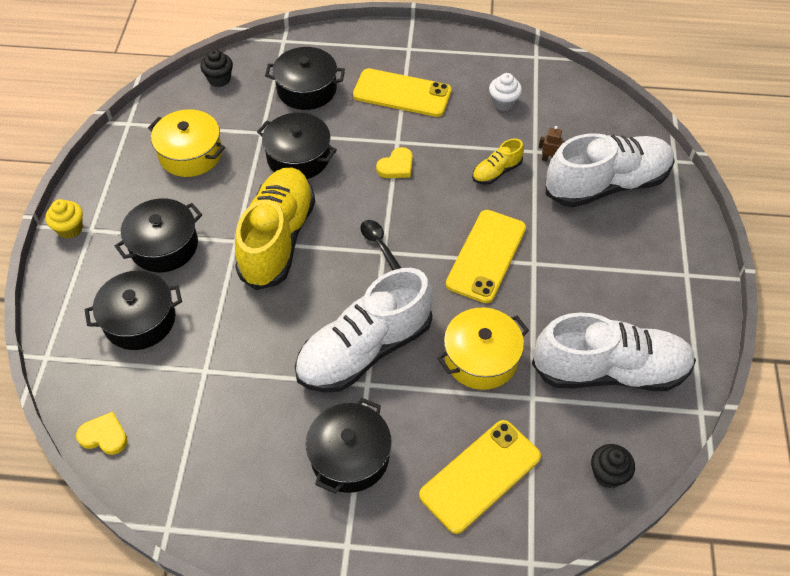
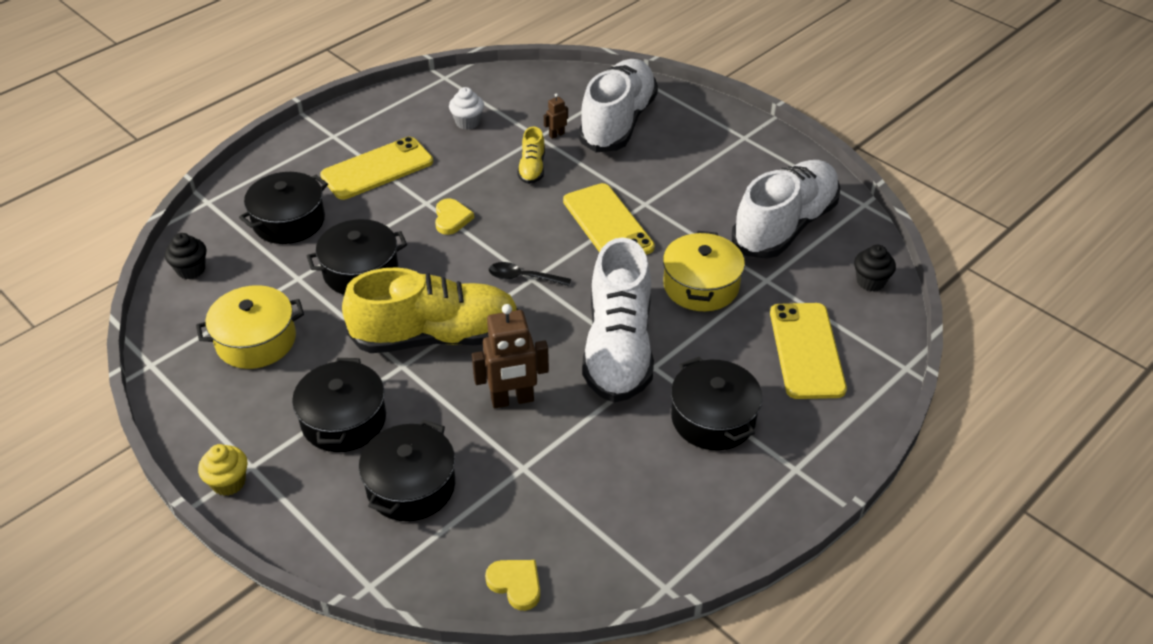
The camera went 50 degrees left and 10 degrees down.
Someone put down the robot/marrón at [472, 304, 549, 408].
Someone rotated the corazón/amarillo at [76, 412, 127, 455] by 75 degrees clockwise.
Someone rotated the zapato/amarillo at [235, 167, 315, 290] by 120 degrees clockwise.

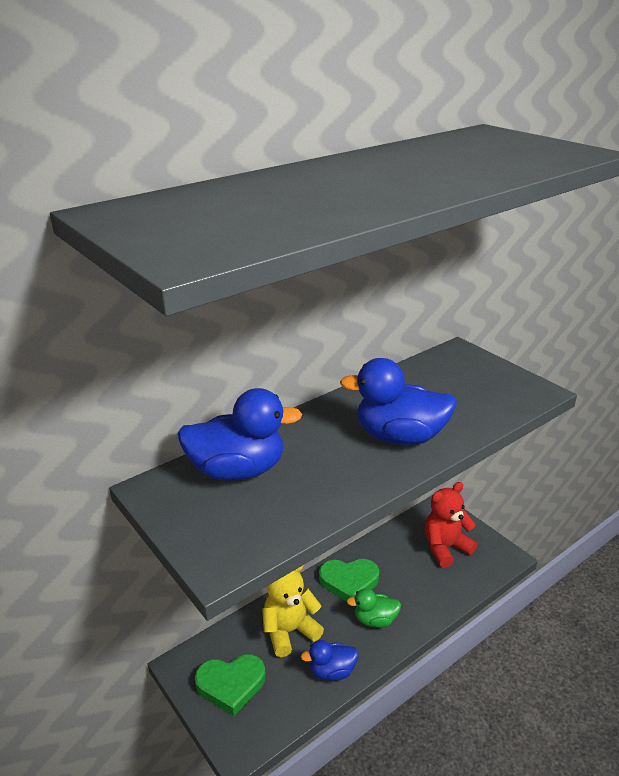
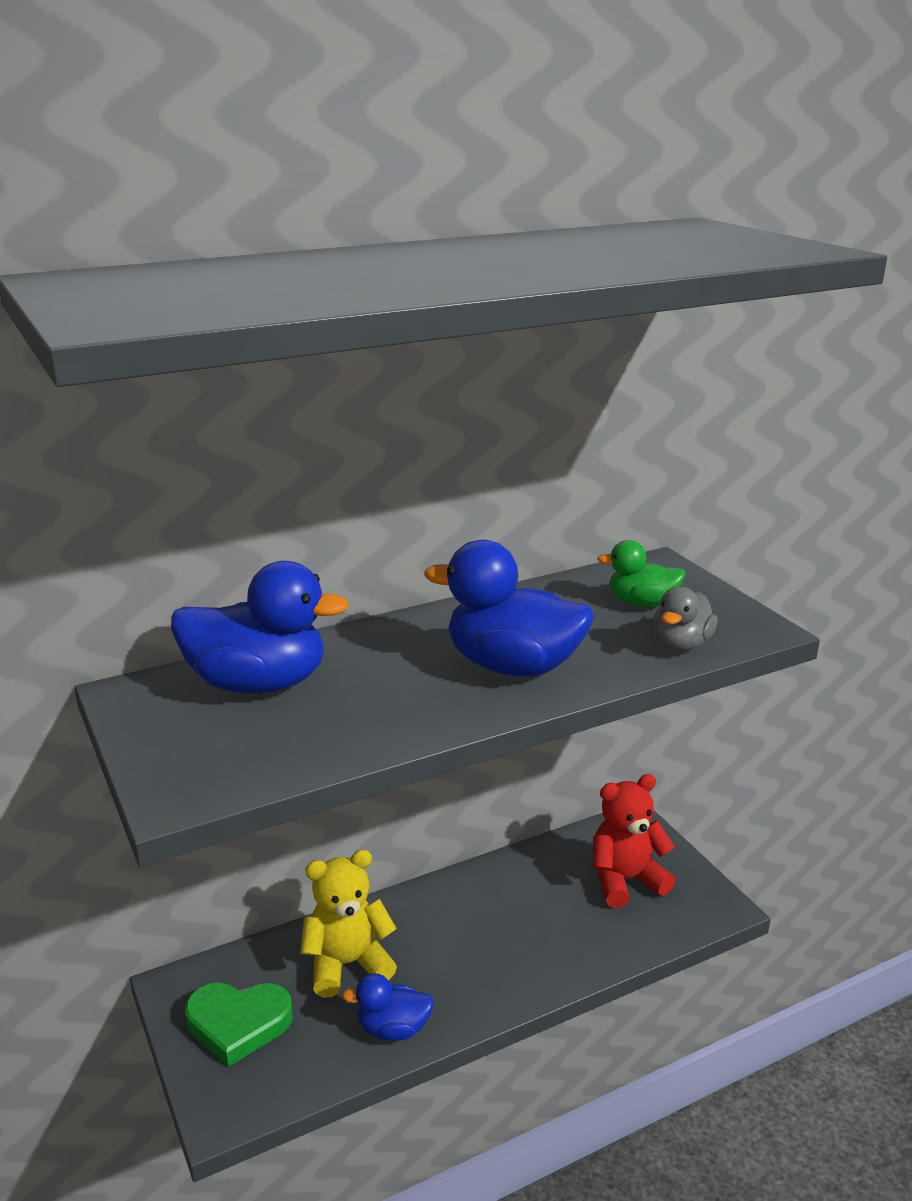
The camera went 10 degrees right and 5 degrees down.
Someone took away the corazón/verde at [319, 559, 379, 602].
Someone put down the pato/gris at [653, 587, 718, 651].
Someone carried the pato/verde from [347, 588, 401, 628] to [597, 540, 686, 607].

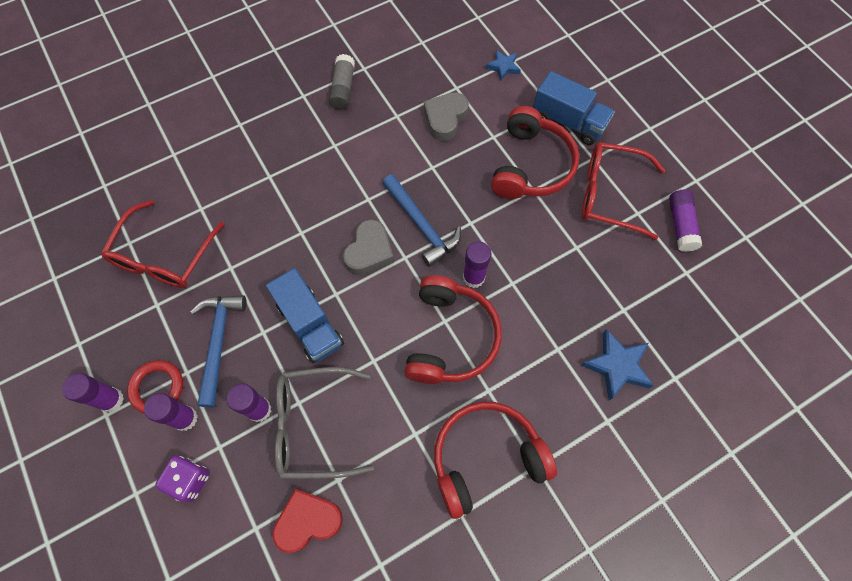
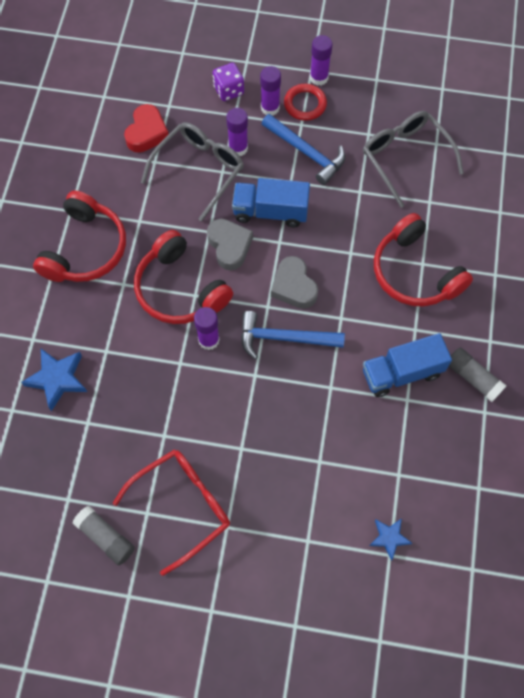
The camera went 130 degrees right and 0 degrees up.
Someone carried the corazón/gris from [424, 92, 469, 141] to [207, 219, 253, 270].
Someone carried the auriculares/rojo from [491, 106, 579, 199] to [374, 213, 473, 307].
Someone carried the camión/azul from [533, 71, 615, 145] to [363, 333, 452, 397].
Someone repainted the gafas/rojo at [101, 200, 225, 288], which became the gafas/gris at [363, 111, 464, 208].
Someone repainted the barra de pegamento/morado at [669, 189, 702, 252], which became the barra de pegamento/gris at [73, 506, 135, 565].

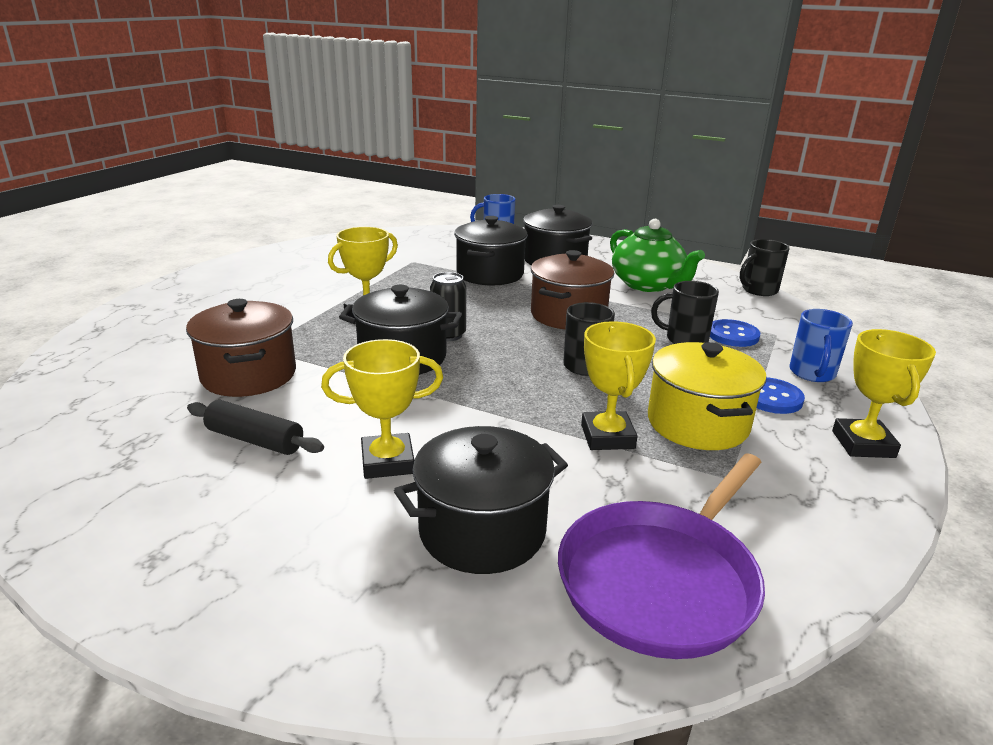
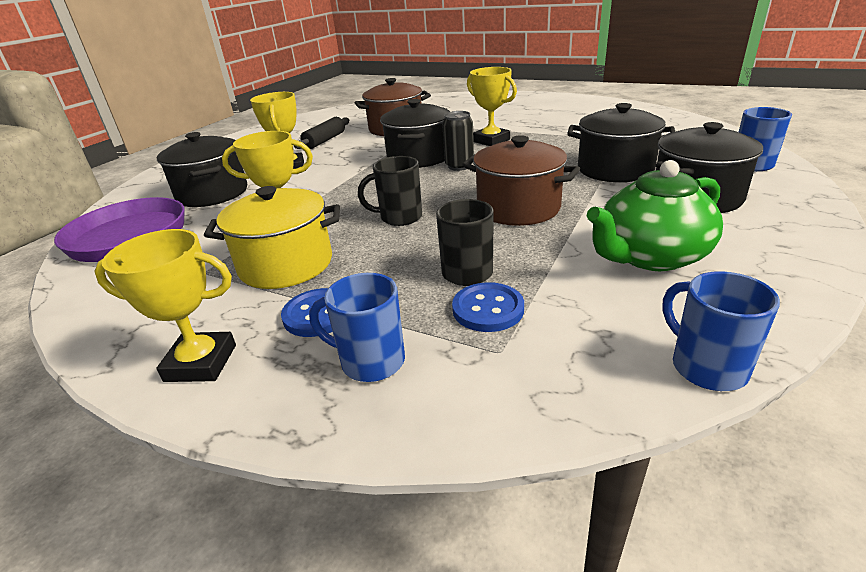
The camera went 95 degrees right and 5 degrees up.
Someone repainted the taza/negro at [740, 239, 790, 296], which became the taza/azul at [663, 271, 780, 391].

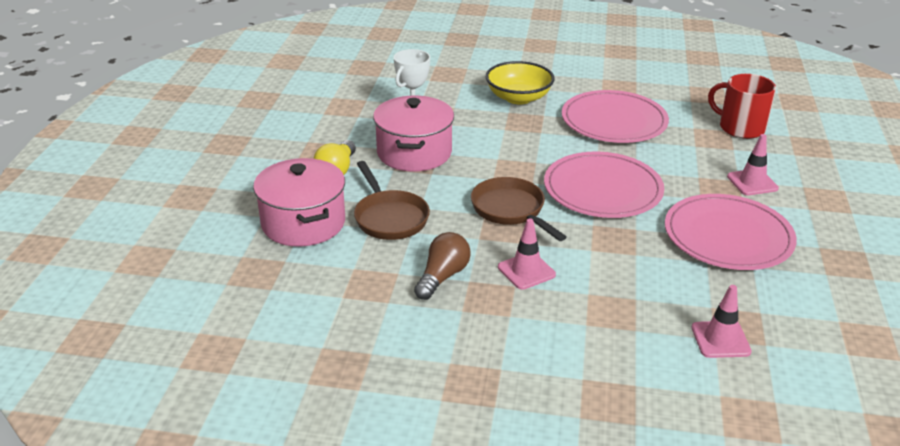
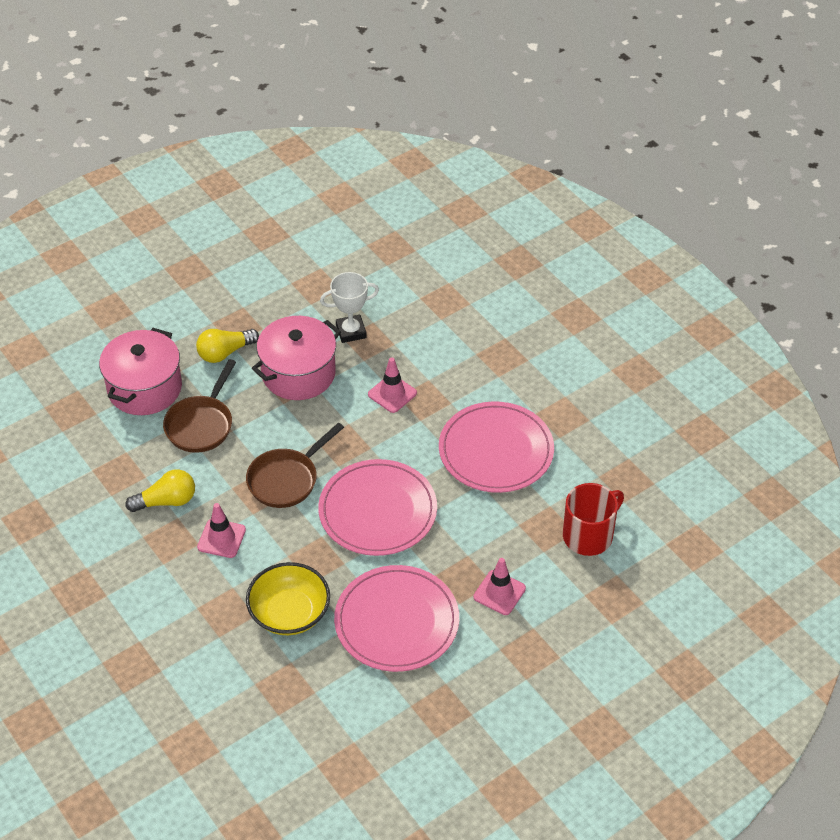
The camera went 45 degrees right and 15 degrees up.
Someone carried the cuenco/amarillo from [486, 61, 555, 104] to [246, 562, 330, 635].
Someone carried the cono de tráfico/rosa from [692, 285, 752, 358] to [368, 357, 417, 413].
Someone repainted the bombilla/marrón at [414, 232, 471, 300], which became the bombilla/amarillo at [125, 469, 195, 512].
Someone rotated the sartén/marrón at [471, 177, 567, 241] by 150 degrees counterclockwise.
Someone rotated the taza/rojo at [708, 74, 776, 139] by 60 degrees clockwise.

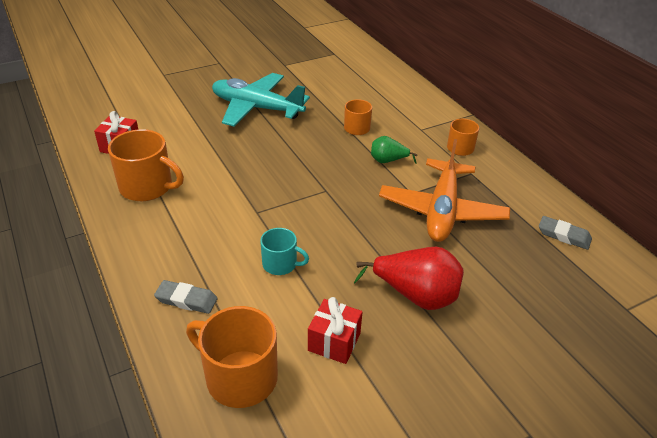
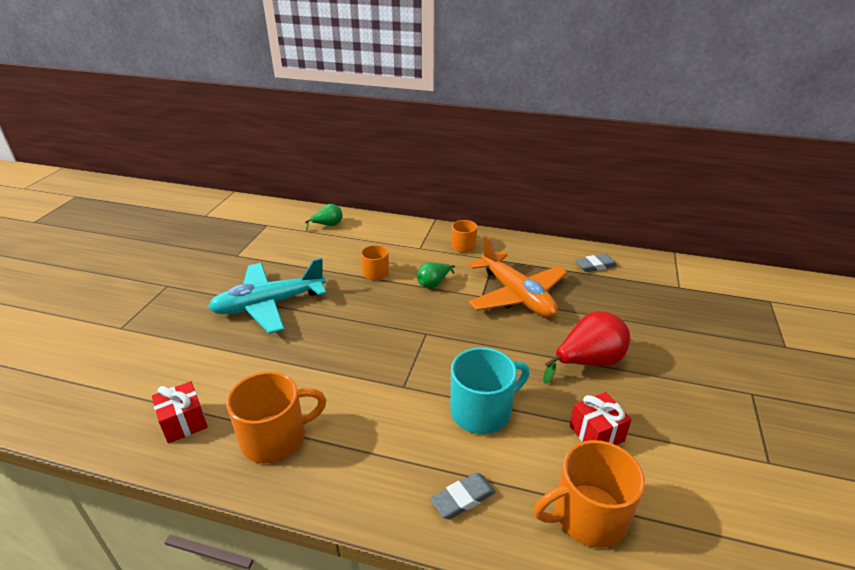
The camera went 45 degrees left and 5 degrees down.
Someone put down the pera/verde at [305, 204, 343, 231].
Someone scaled the taza/turquesa at [260, 228, 309, 275] by 1.73.

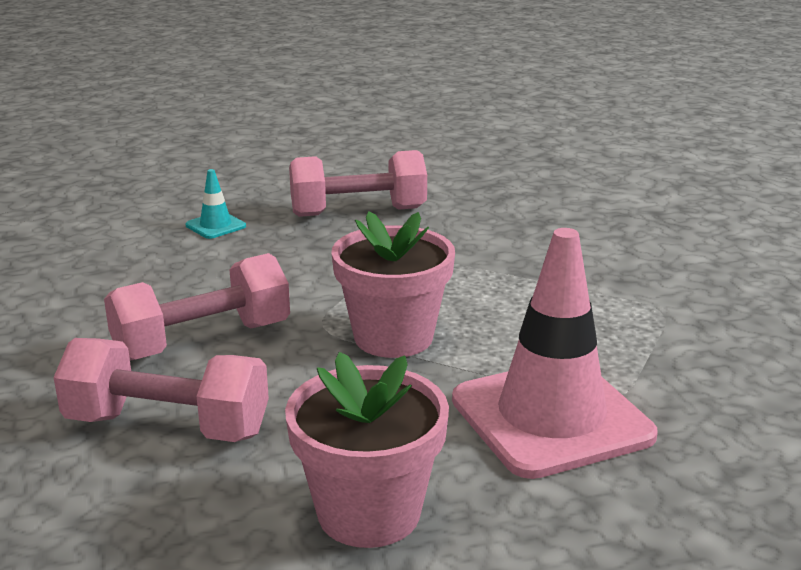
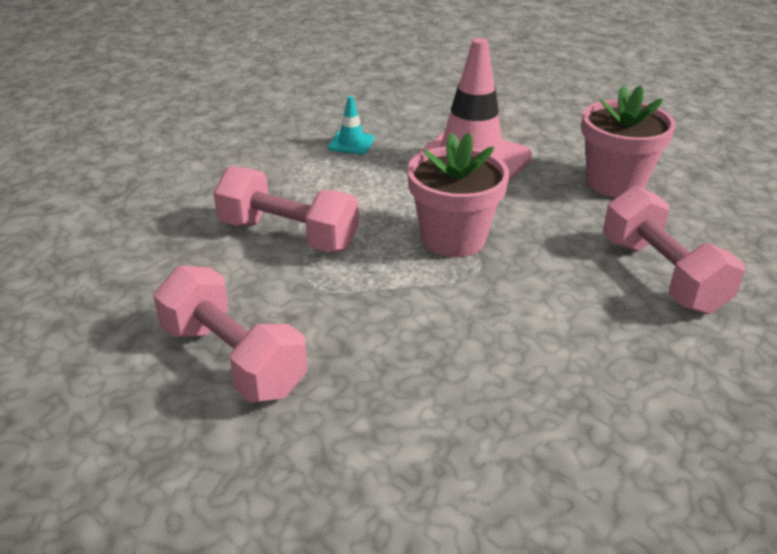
The camera went 125 degrees left and 10 degrees up.
Someone carried the mancuerna/rosa from [104, 253, 290, 361] to [213, 166, 359, 252].
Someone carried the cono de tráfico/turquesa from [186, 169, 246, 239] to [328, 96, 374, 154].

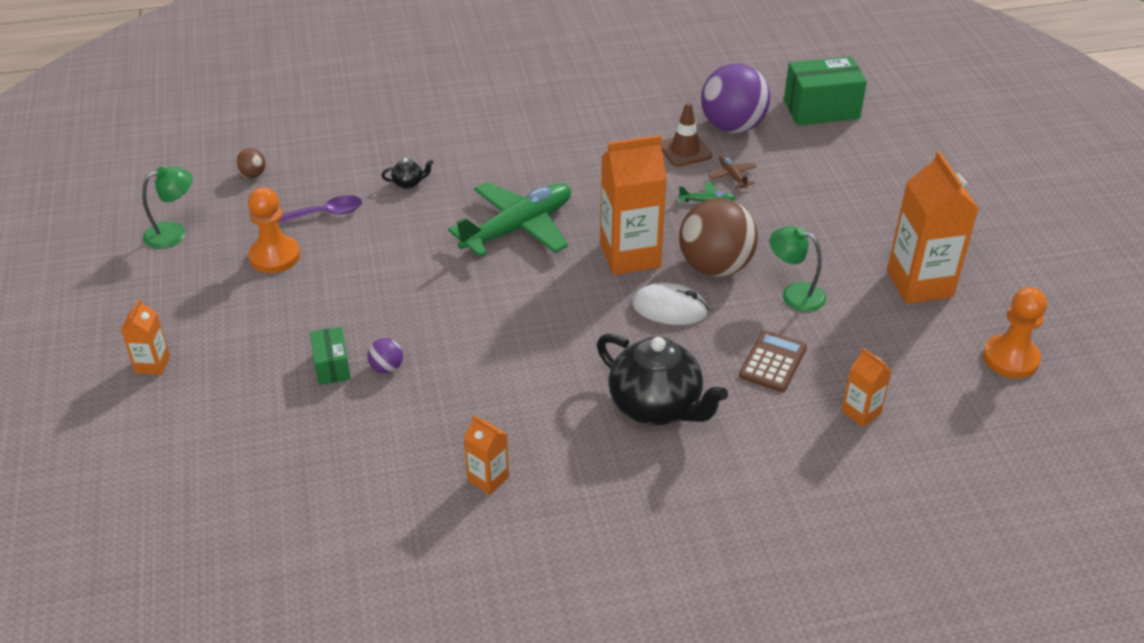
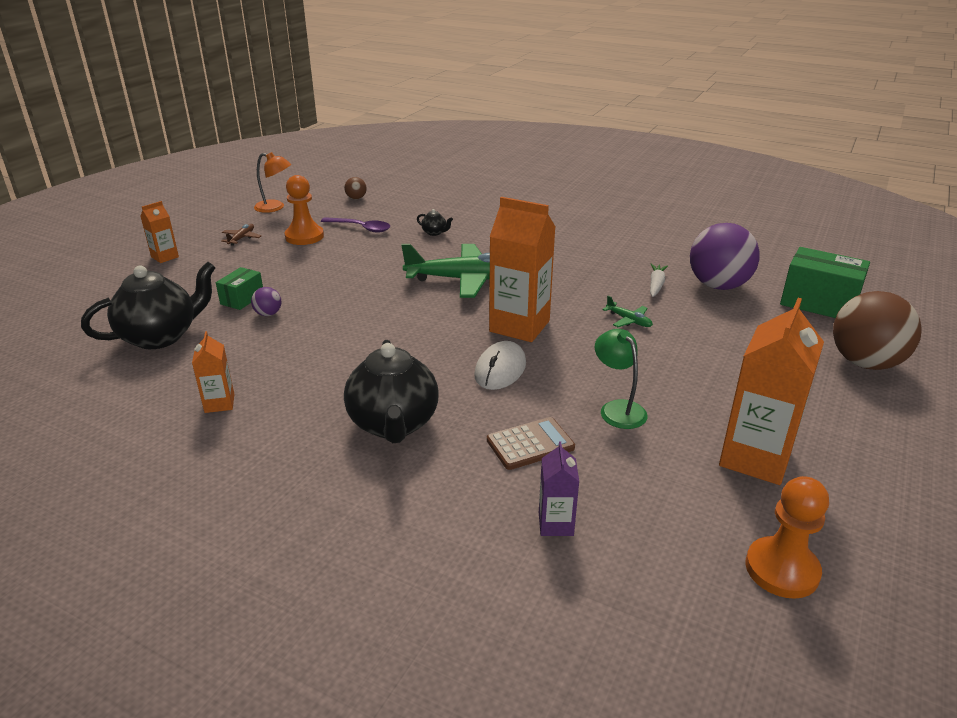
The camera went 40 degrees right and 10 degrees down.
Someone put down the tetera/negro at [81, 262, 216, 349].
Someone carried the pelota/marrón from [679, 198, 758, 277] to [833, 291, 922, 370].
Someone carried the avión/marrón from [708, 155, 757, 188] to [221, 224, 261, 246].
Someone swapped the cono de tráfico/marrón at [661, 102, 712, 167] for the zanahoria/blanco at [650, 264, 668, 297].
Someone repainted the lámpara/verde at [142, 167, 192, 249], which became the lámpara/naranja at [254, 152, 291, 213].
Someone repainted the cartón de leche/naranja at [842, 348, 892, 427], which became the cartón de leche/morado at [539, 441, 579, 536].
Someone rotated the ratón/blanco at [632, 283, 709, 325] by 60 degrees clockwise.

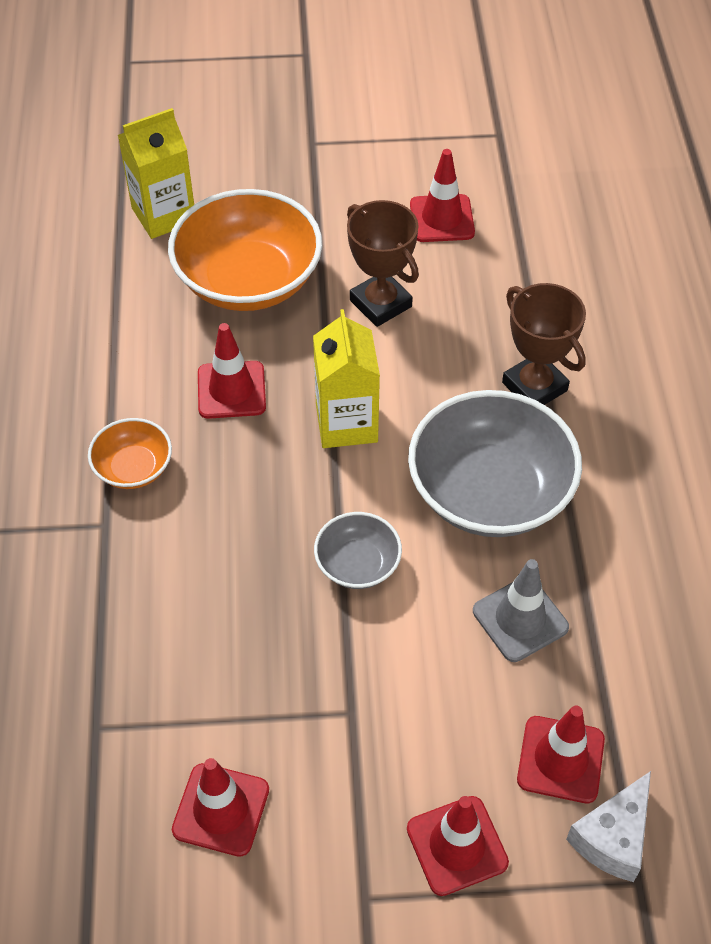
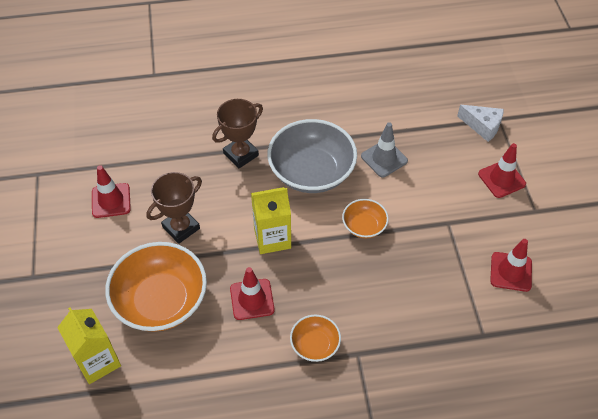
The camera went 95 degrees left and 0 degrees up.
Someone took away the cono de tráfico/rojo at [517, 706, 605, 803].
Someone repainted the cuenco/gris at [314, 512, 402, 589], which became the cuenco/naranja at [342, 199, 389, 239].

